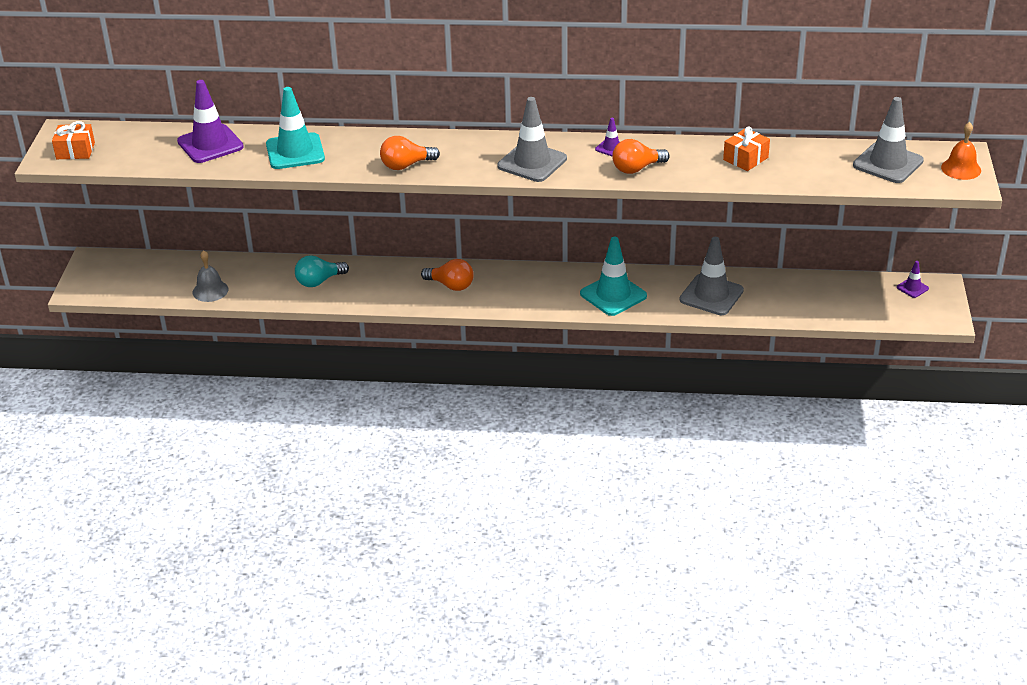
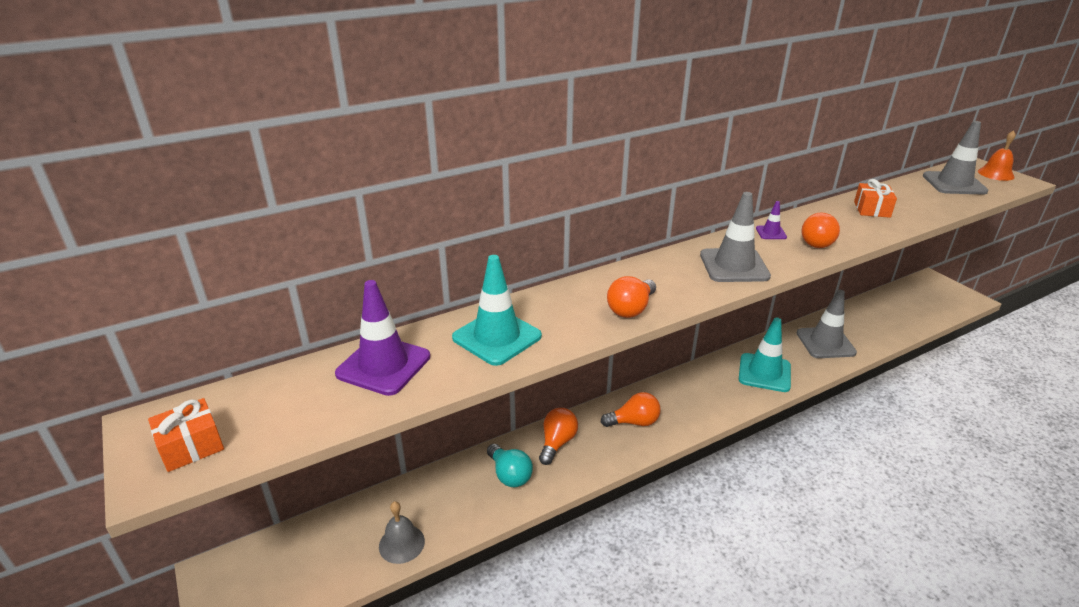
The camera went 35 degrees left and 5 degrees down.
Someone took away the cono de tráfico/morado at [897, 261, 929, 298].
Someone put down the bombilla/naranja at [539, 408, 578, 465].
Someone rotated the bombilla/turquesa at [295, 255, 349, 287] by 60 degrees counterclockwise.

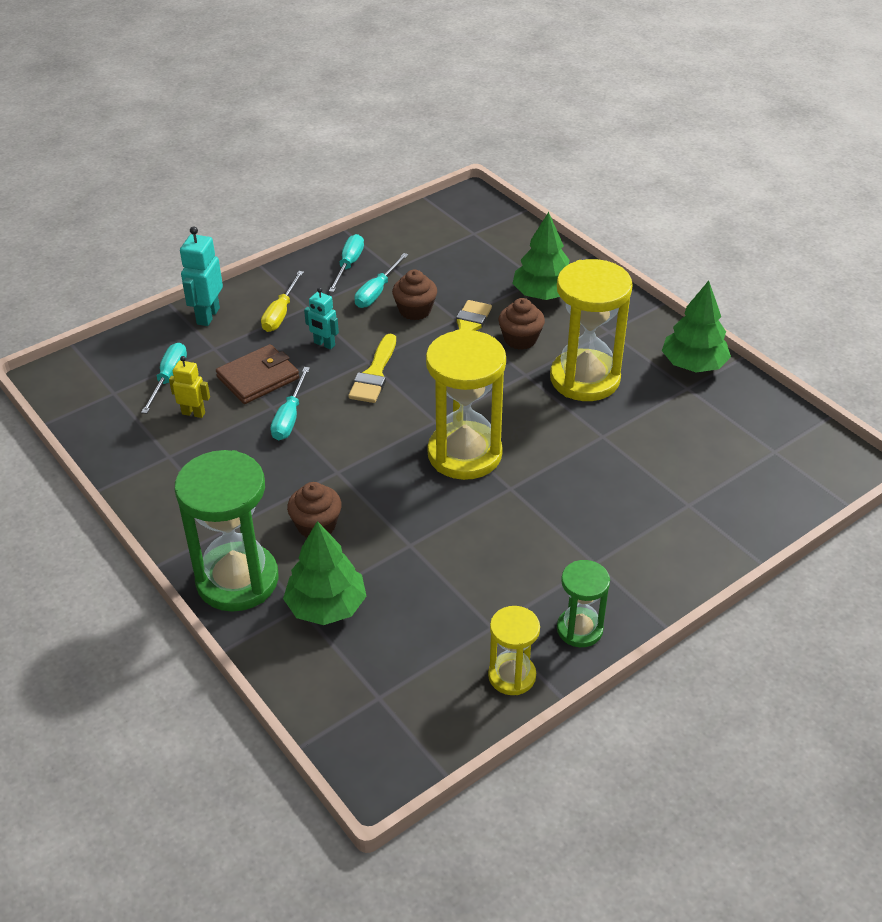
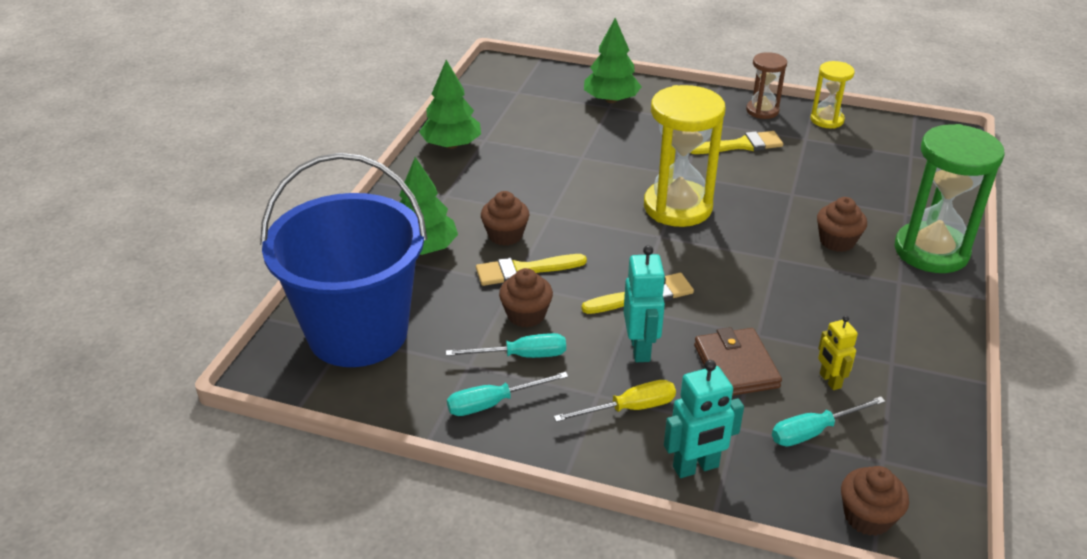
The camera went 125 degrees left and 5 degrees down.
Someone took away the destornillador/turquesa at [270, 367, 310, 441].
Someone took away the reloj de arena/amarillo at [550, 259, 633, 401].
Someone put down the balde/azul at [260, 153, 427, 367].
Someone put down the pincel/amarillo at [690, 131, 783, 154].
Someone put down the magdalena/marrón at [841, 466, 909, 536].
Someone carried the árbol/verde from [283, 521, 367, 625] to [584, 18, 642, 103].
Someone repainted the reloj de arena/verde at [557, 560, 610, 647], which became the reloj de arena/marrón at [746, 52, 787, 119].
Someone rotated the cartera/marrón at [216, 344, 299, 404] by 60 degrees clockwise.
Someone scaled the robot/turquesa at [304, 287, 339, 350] by 1.56.

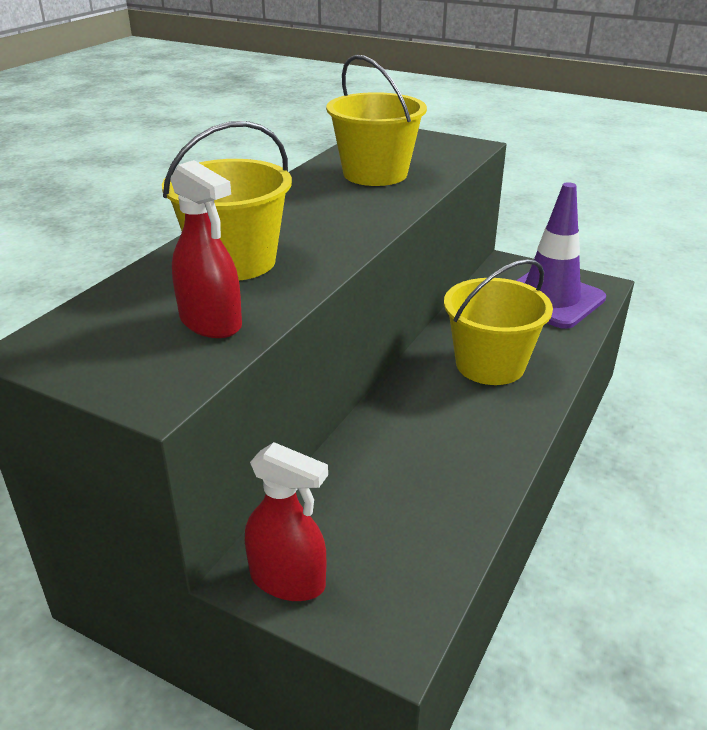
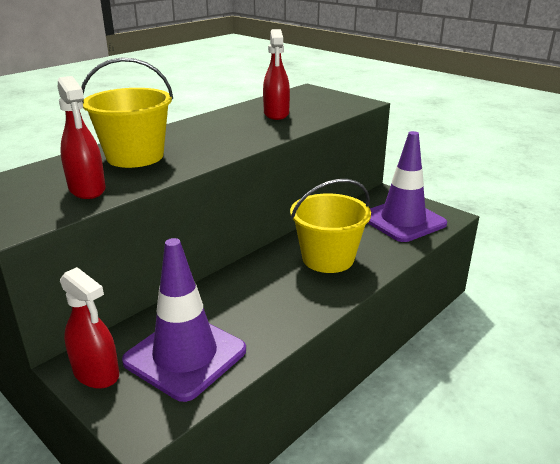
The camera went 15 degrees right and 5 degrees down.
Someone put down the cono de tráfico/morado at [122, 238, 246, 402].
Someone swapped the balde/amarillo at [326, 55, 427, 186] for the pulverizador/rojo at [263, 29, 290, 120].

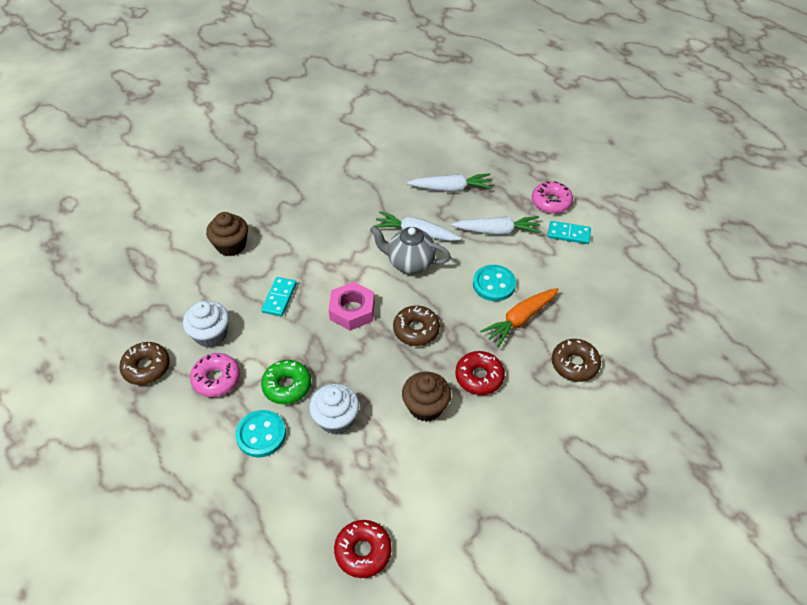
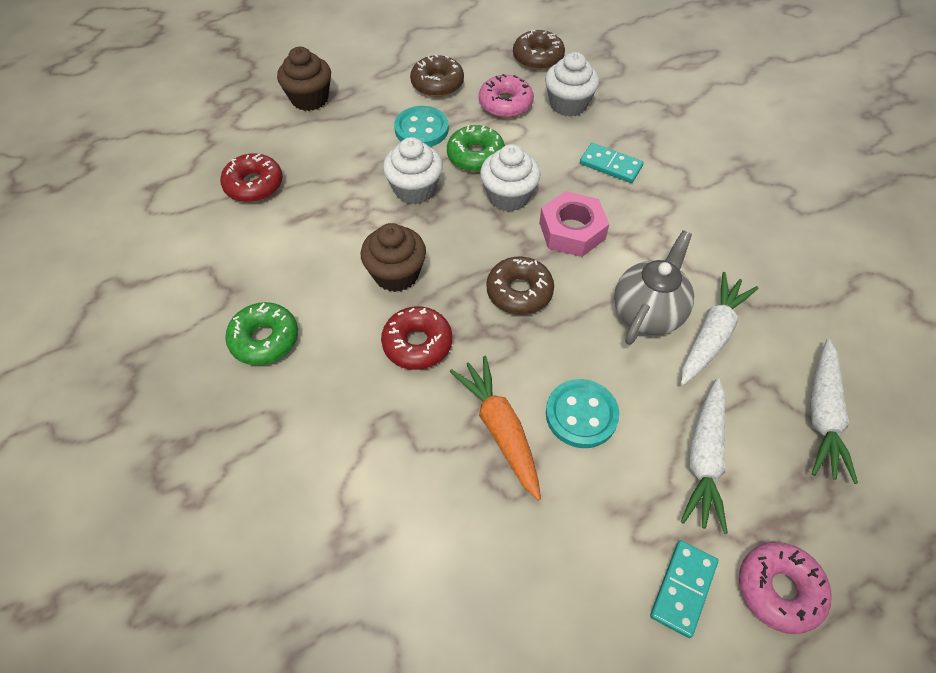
The camera went 105 degrees right and 5 degrees up.
Someone put down the rosquilla/verde at [225, 302, 298, 365].
Someone put down the magdalena/blanco at [480, 144, 541, 212].
Someone carried the magdalena/marrón from [206, 212, 248, 256] to [277, 47, 331, 111].
Someone carried the rosquilla/marrón from [552, 339, 601, 382] to [410, 54, 464, 97].

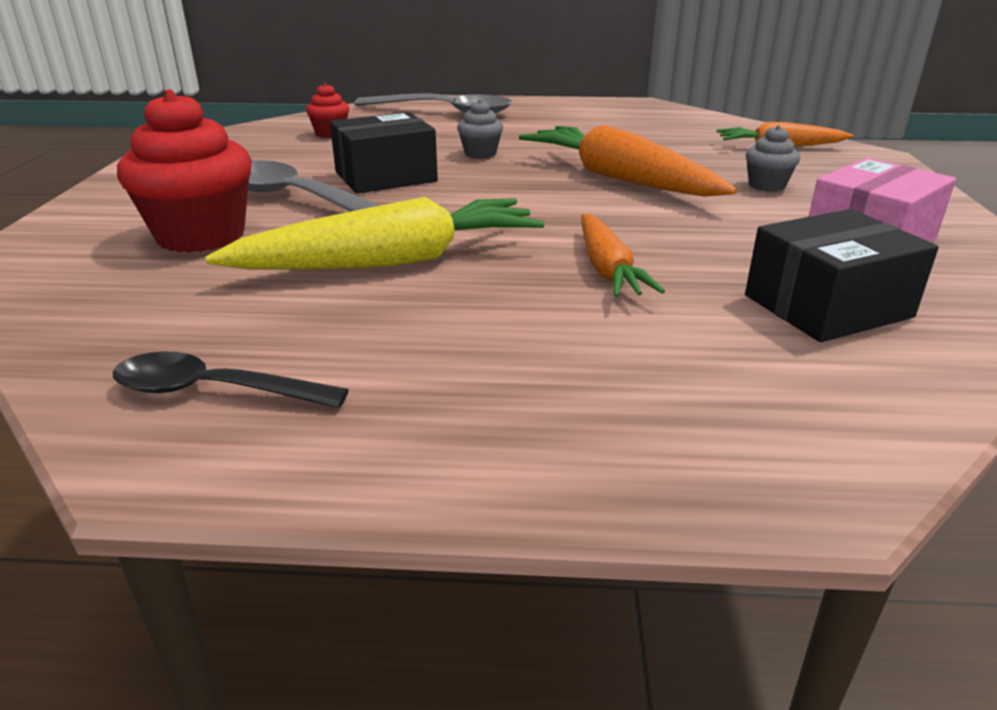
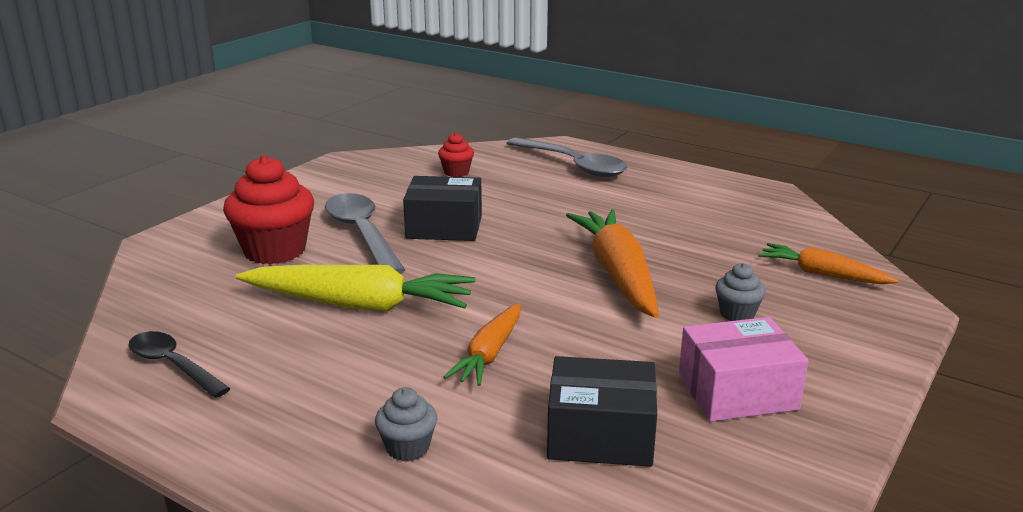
The camera went 30 degrees right and 5 degrees down.
Someone carried the magdalena/gris from [457, 99, 503, 159] to [375, 387, 437, 461].

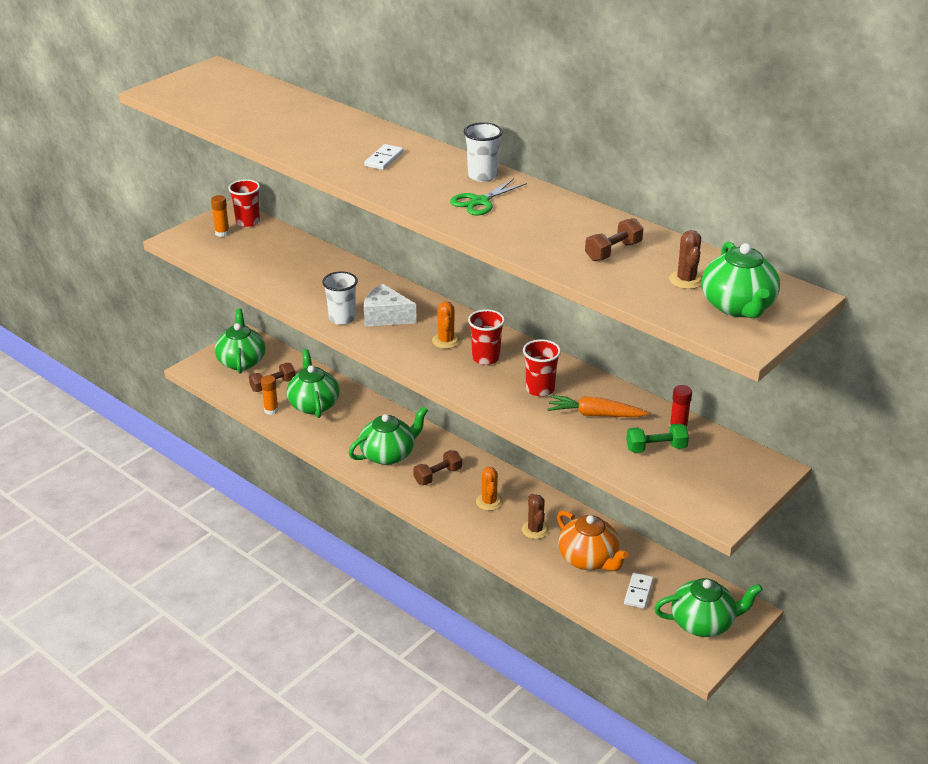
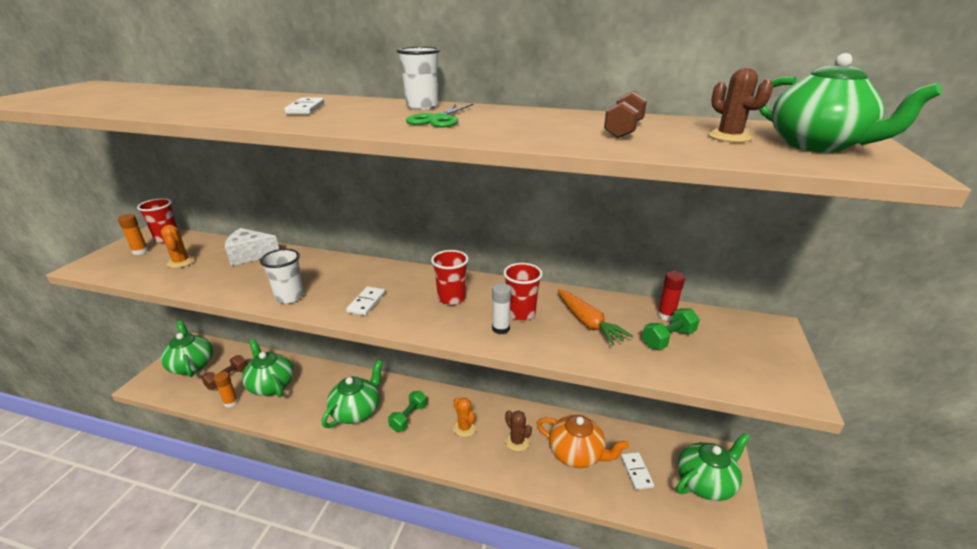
The camera went 25 degrees left and 5 degrees down.
Someone put down the ficha de dominó/blanco at [346, 286, 385, 316].
Someone put down the barra de pegamento/blanco at [492, 283, 511, 334].
Someone carried the queso/blanco from [364, 283, 417, 327] to [225, 228, 279, 266].
Someone carried the cactus/naranja from [432, 301, 460, 349] to [161, 225, 195, 268].
Someone repainted the mancuerna/marrón at [413, 450, 462, 485], which became the mancuerna/verde at [388, 391, 427, 432].
Someone rotated the zanahoria/naranja at [547, 395, 649, 417] by 105 degrees counterclockwise.

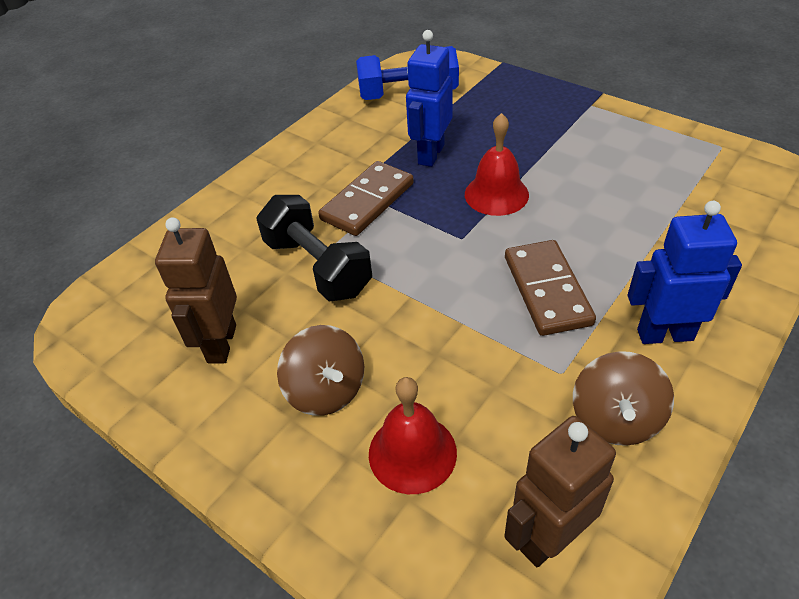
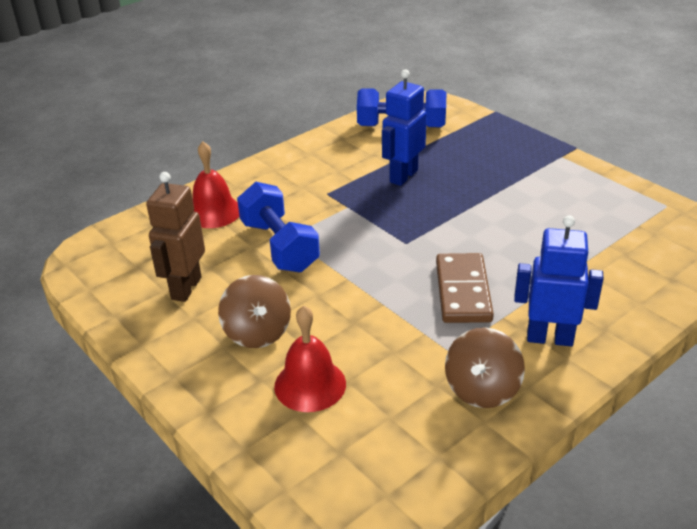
The camera went 10 degrees right and 10 degrees down.
Someone took away the ficha de dominó/marrón at [318, 161, 414, 236].
Someone took away the robot/marrón at [504, 416, 616, 568].
Someone carried the campana/rojo from [465, 113, 529, 216] to [193, 141, 239, 228].
Someone repainted the mancuerna/negro at [256, 195, 372, 301], which became the mancuerna/azul at [237, 182, 320, 272].

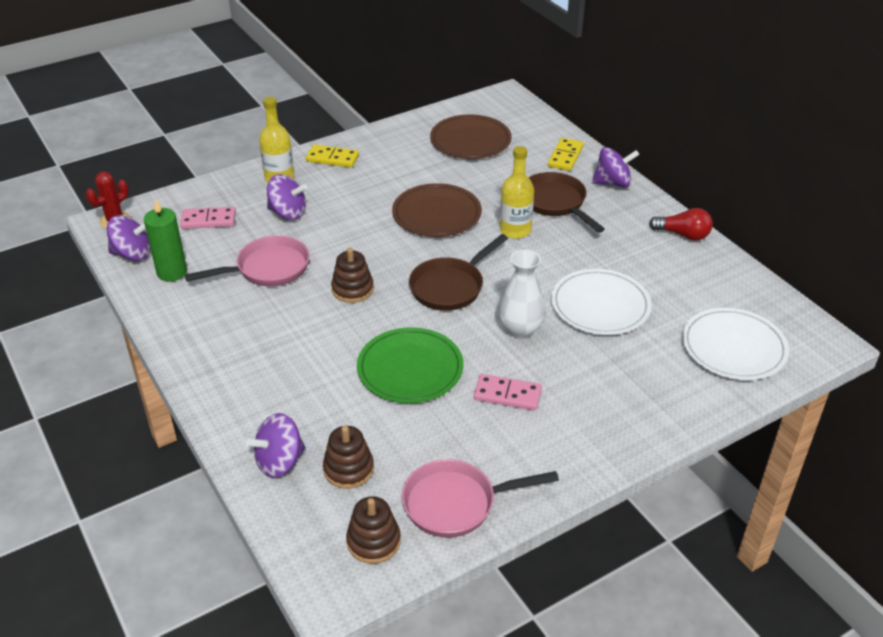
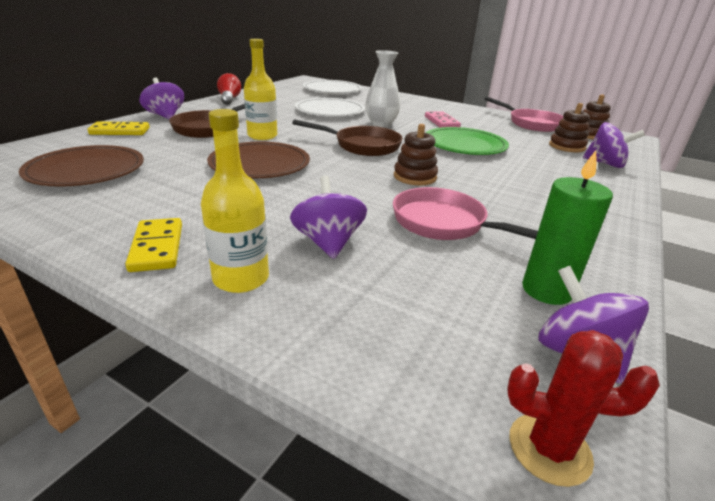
The camera went 120 degrees left and 10 degrees down.
Someone took away the ficha de dominó/rosa at [180, 207, 236, 229].

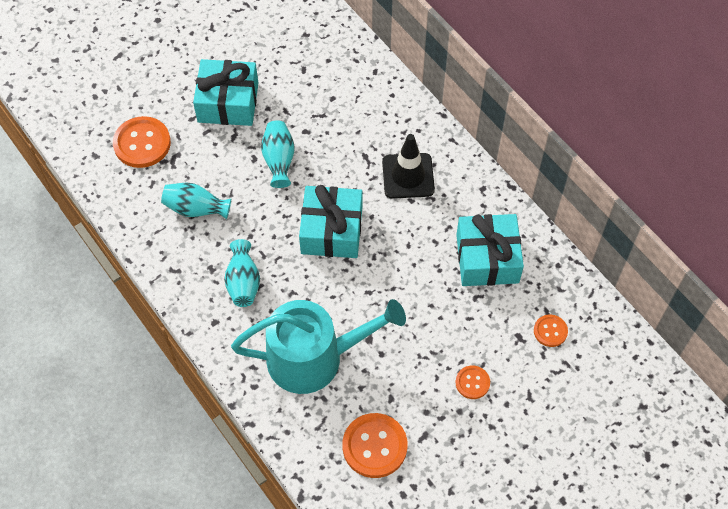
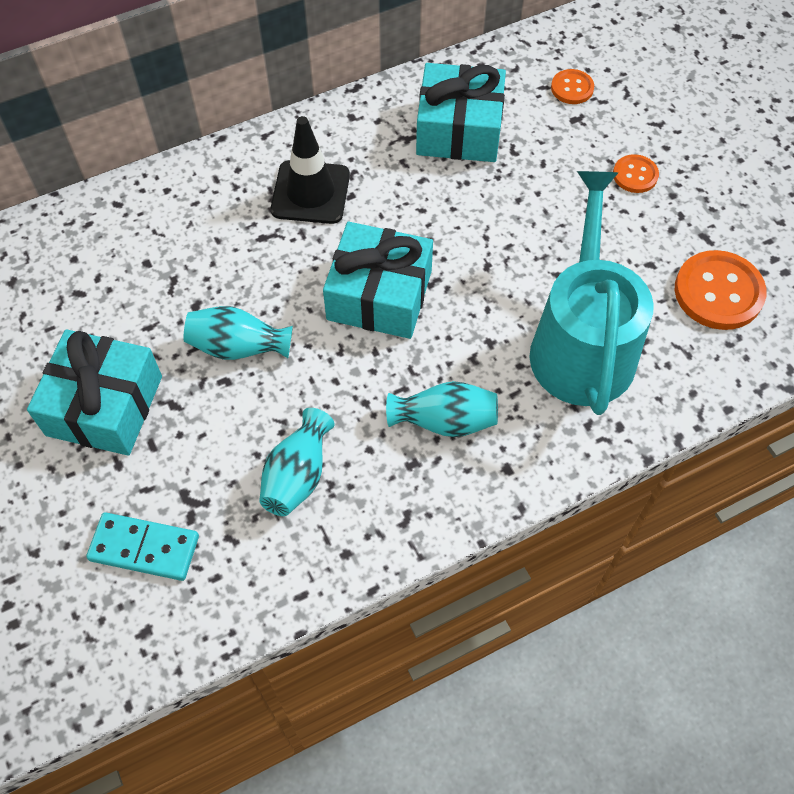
The camera went 80 degrees left and 0 degrees up.
Someone swapped the botón/naranja at [113, 116, 171, 168] for the ficha de dominó/turquesa at [86, 512, 199, 581].

